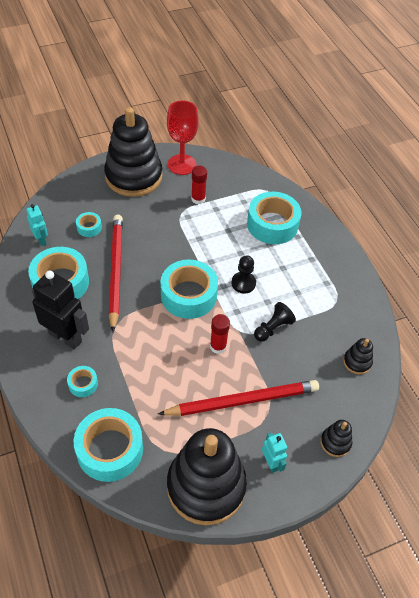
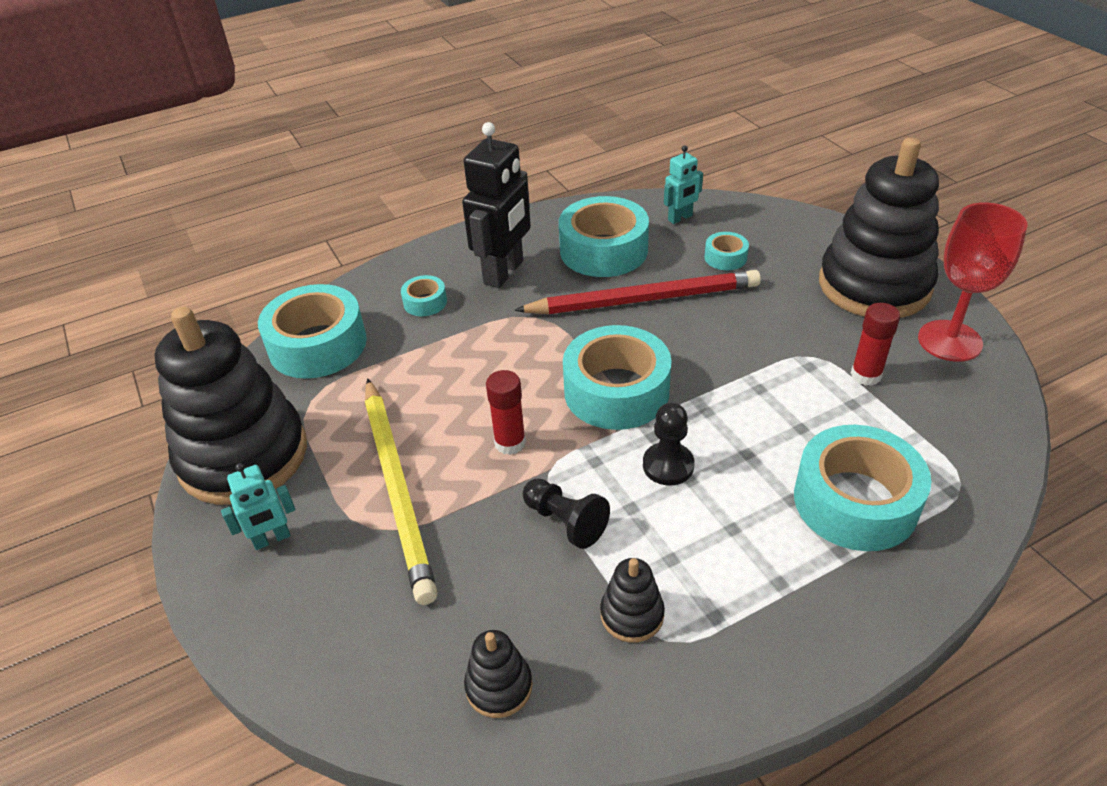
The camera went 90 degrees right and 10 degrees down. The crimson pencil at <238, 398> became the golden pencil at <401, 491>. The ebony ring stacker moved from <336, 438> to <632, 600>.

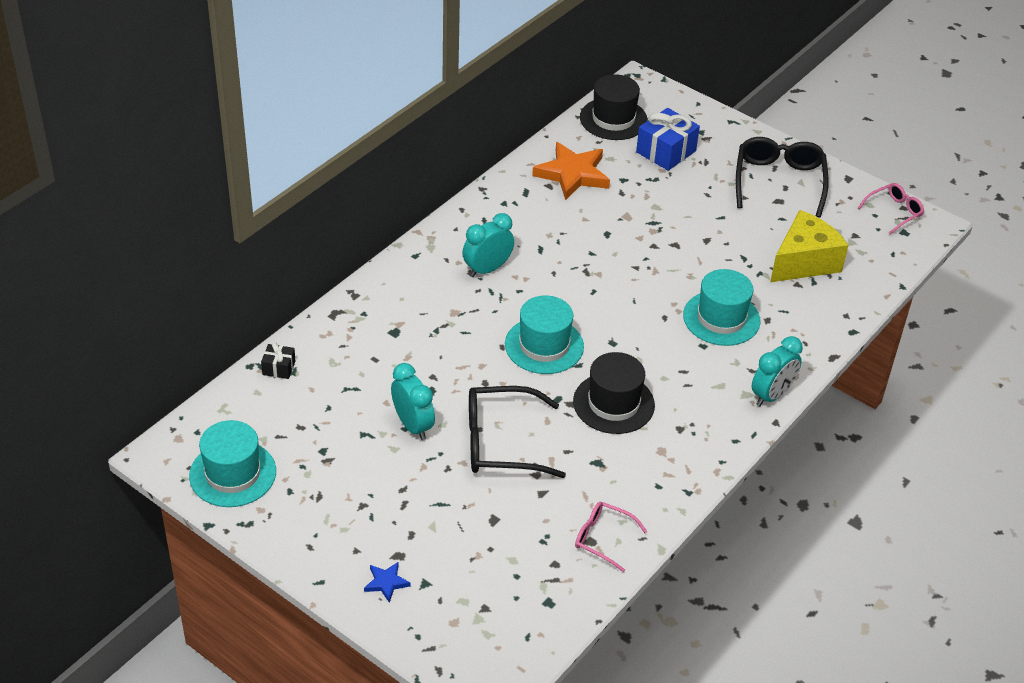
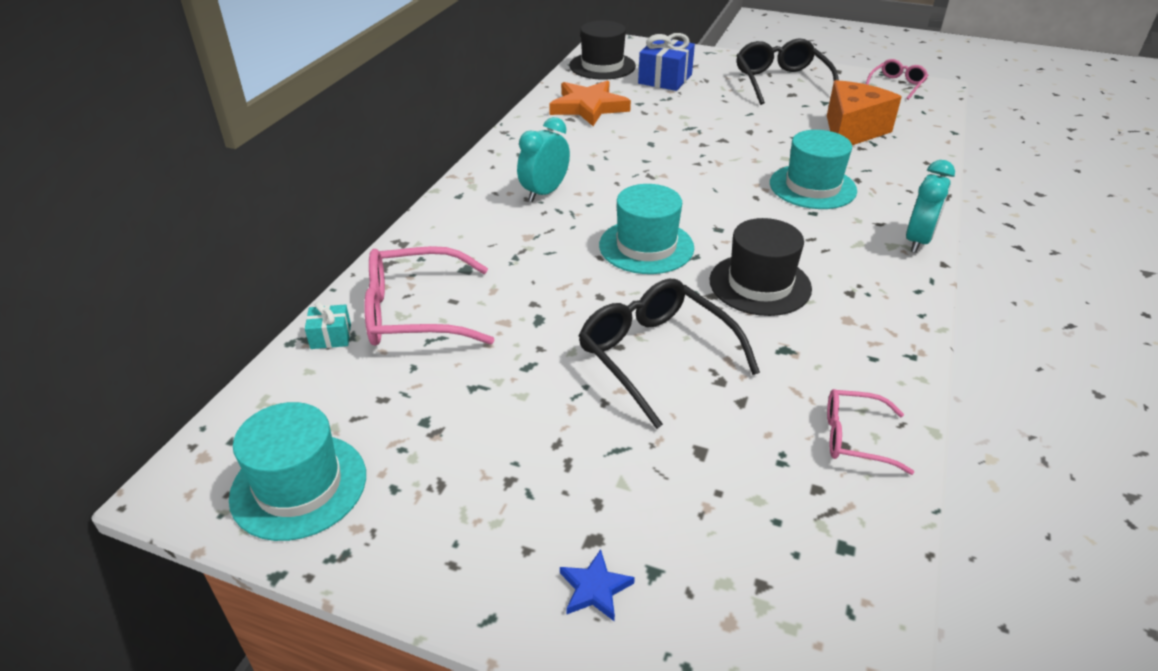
The camera went 15 degrees left and 5 degrees down. The golden cheese at <809, 246> became the bright orange cheese at <864, 112>. The ebony wrapped gift at <278, 360> became the aqua wrapped gift at <328, 325>. The aqua alarm clock at <413, 401> disappeared. The ebony glasses at <517, 432> turned 75 degrees clockwise. The rose-pink glasses at <429, 295> appeared.

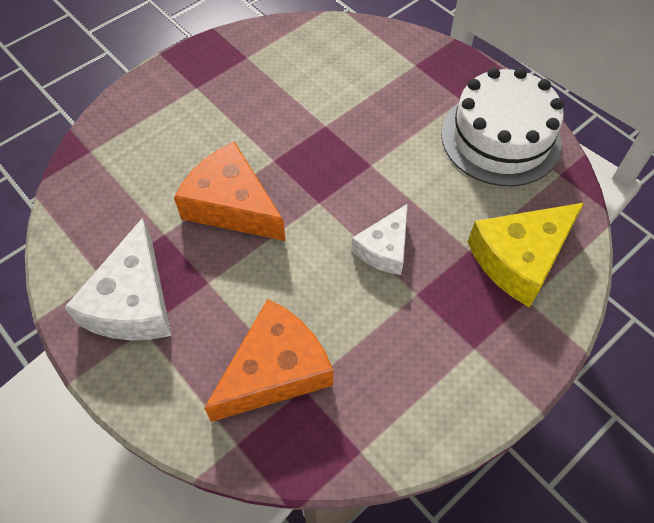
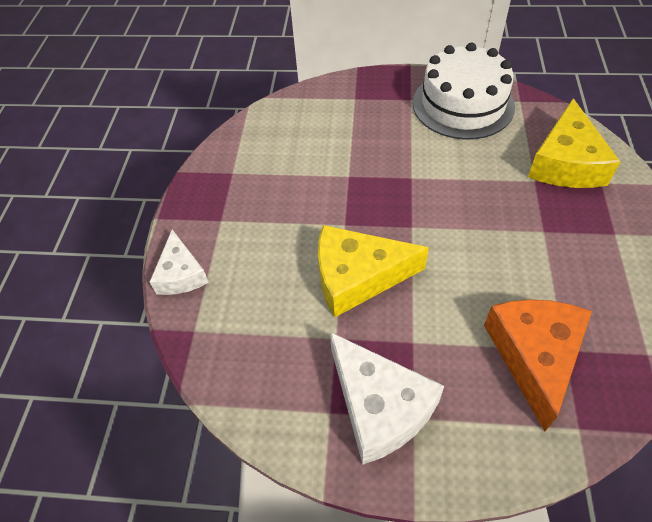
The camera went 40 degrees left and 5 degrees down. The bright orange cheese at <230, 191> became the golden cheese at <373, 271>. The snow-white cheese moved from <380, 239> to <179, 262>.

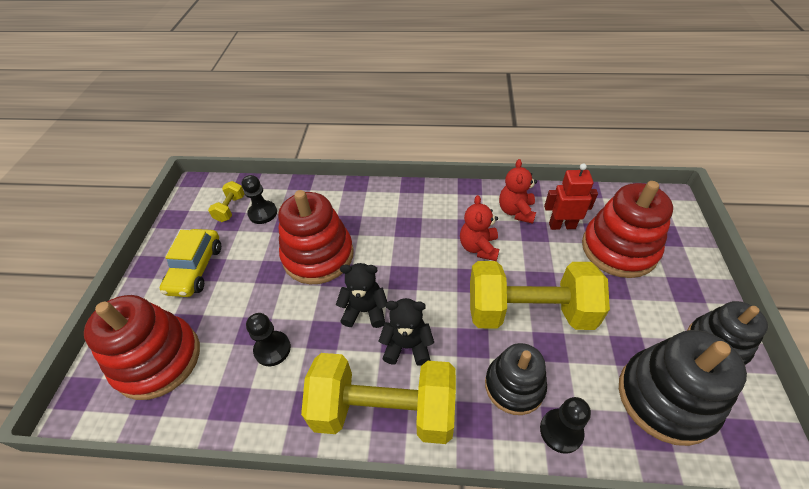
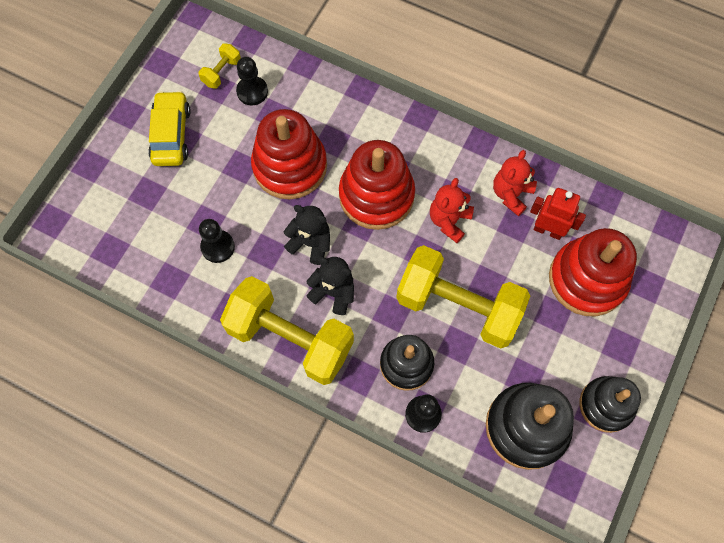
The camera went 20 degrees right and 20 degrees up. The golden toy car at <190, 263> turned 150 degrees clockwise. The crimson ring stacker moved from <142, 347> to <377, 185>.

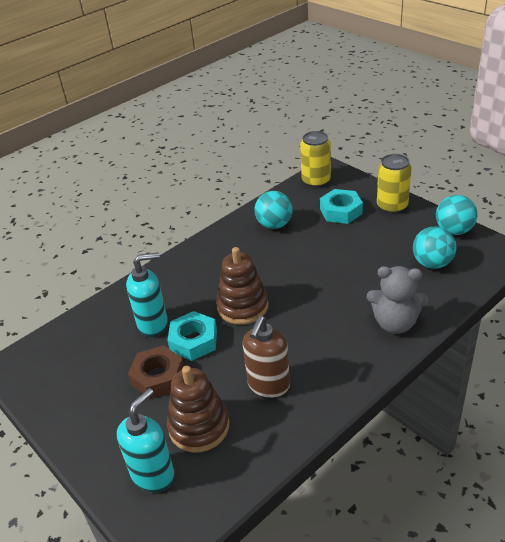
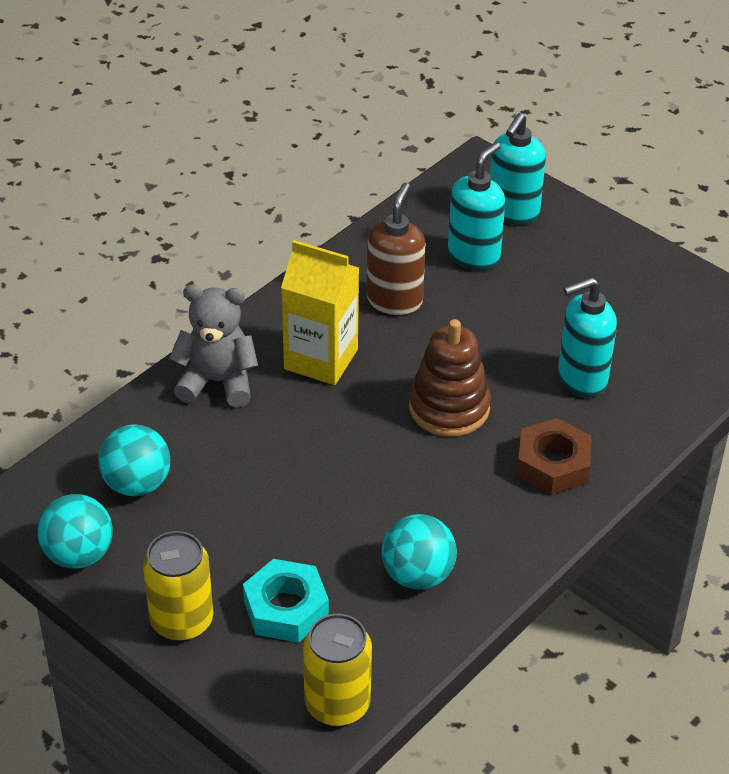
The camera went 170 degrees right and 5 degrees up. The aqua nut at <192, 336> disappeared. The dark brown nut moved from <156, 372> to <554, 456>. The dark brown ring stacker at <198, 409> was replaced by the aqua soap pump at <476, 206>. The golden juice carton at <320, 312> appeared.

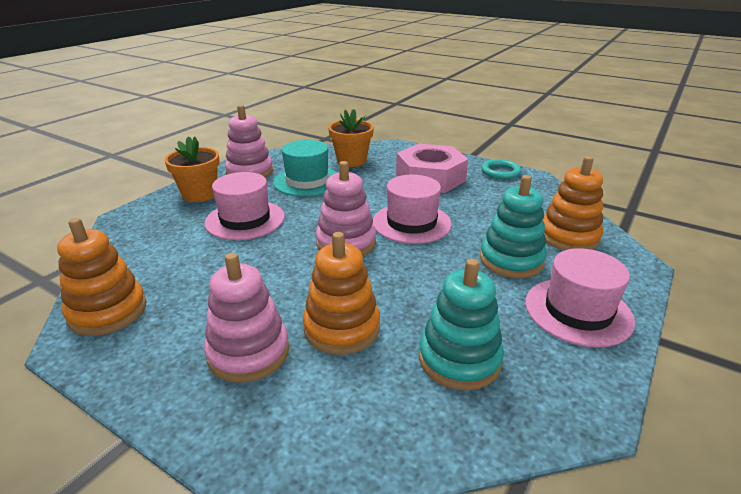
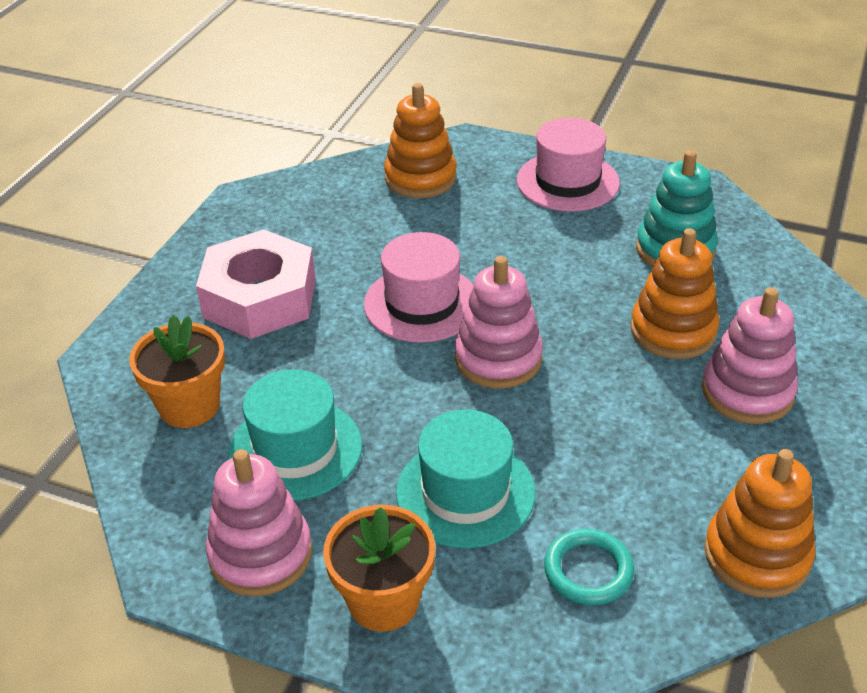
The camera went 100 degrees left and 10 degrees up. The aqua torus moved from <501, 169> to <589, 567>. The rose-pink top hat at <245, 206> became the aqua top hat at <465, 479>. The aqua ring stacker at <513, 226> disappeared.

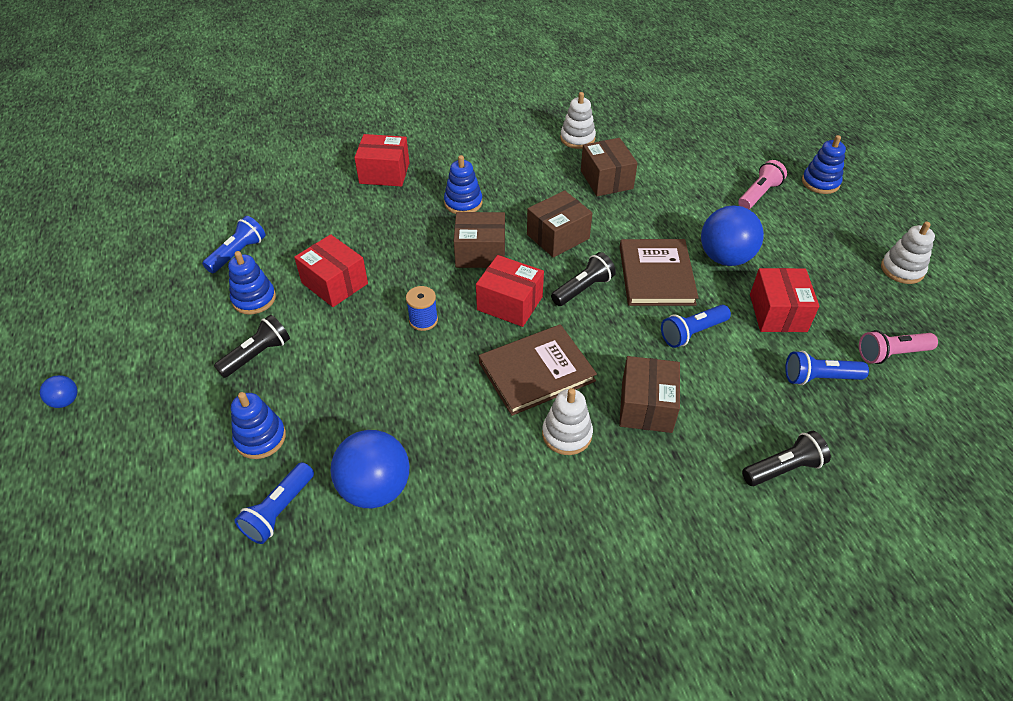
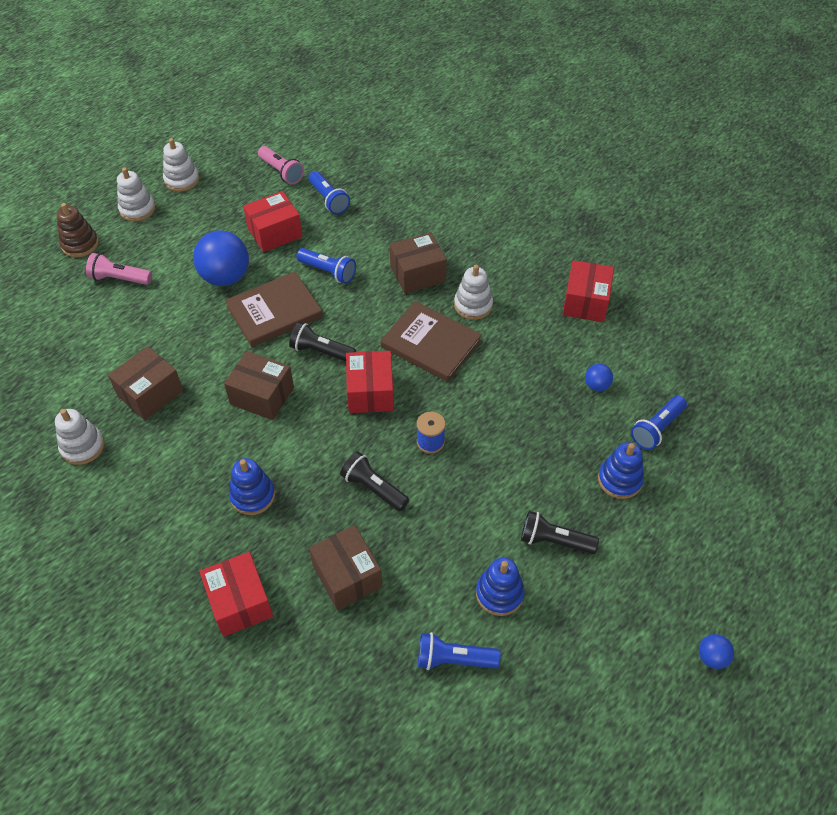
The camera went 120 degrees left and 5 degrees up. The blue ring stacker at <824, 164> became the dark brown ring stacker at <78, 230>. The dark brown parcel moved from <479, 240> to <346, 567>. The crimson parcel moved from <331, 270> to <588, 291>. The blue play ball at <370, 469> changed to 0.47 times the size. The ebony pocket torch moved from <786, 458> to <374, 481>. The blue pocket torch at <274, 503> turned 135 degrees clockwise. The snow-white ring stacker at <136, 194> appeared.

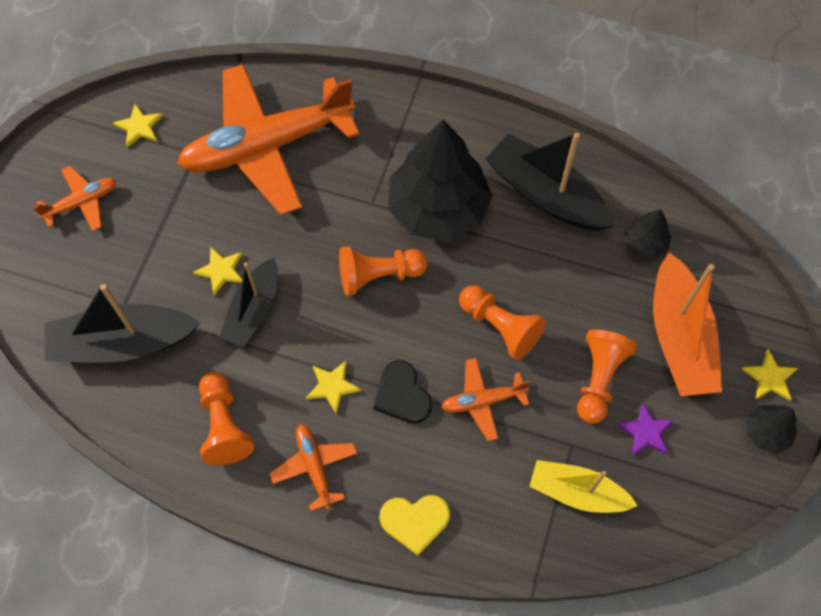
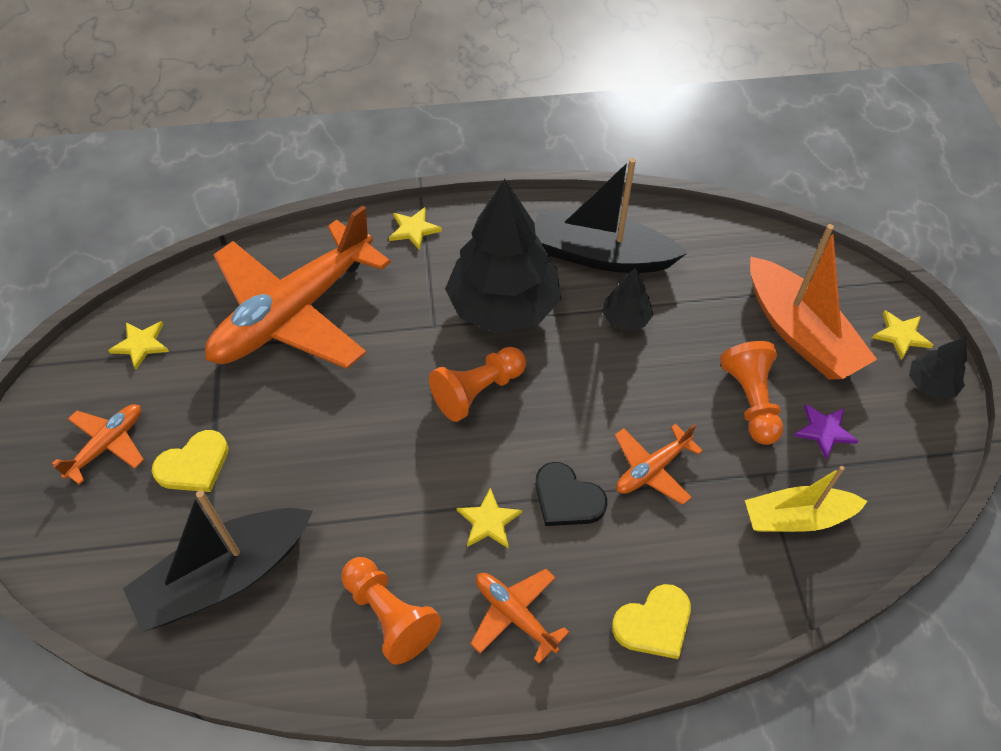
The camera went 25 degrees left and 10 degrees down. The ebony tree moved from <648, 234> to <627, 299>. The golden star moved from <218, 271> to <415, 228>. The ebony boat at <248, 302> disappeared. The bright orange game pawn at <502, 322> disappeared. The golden heart shape at <190, 461> appeared.

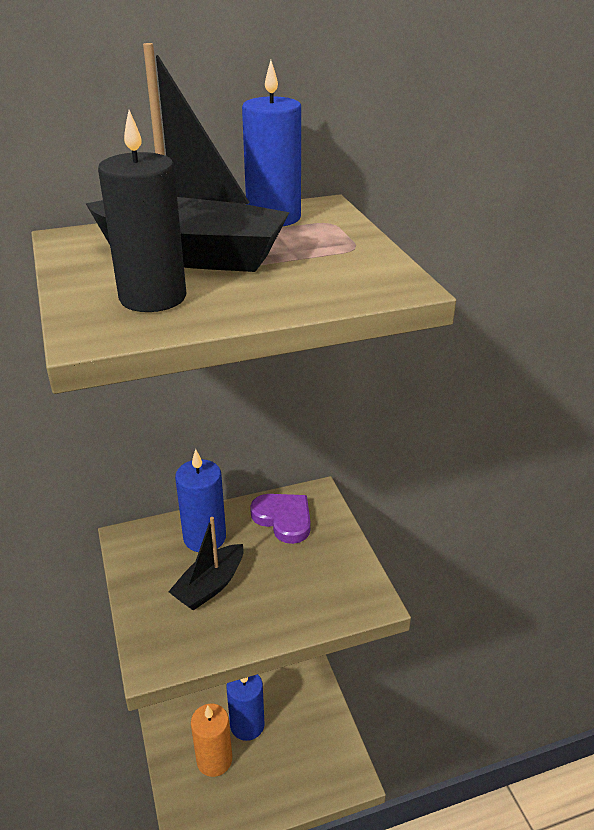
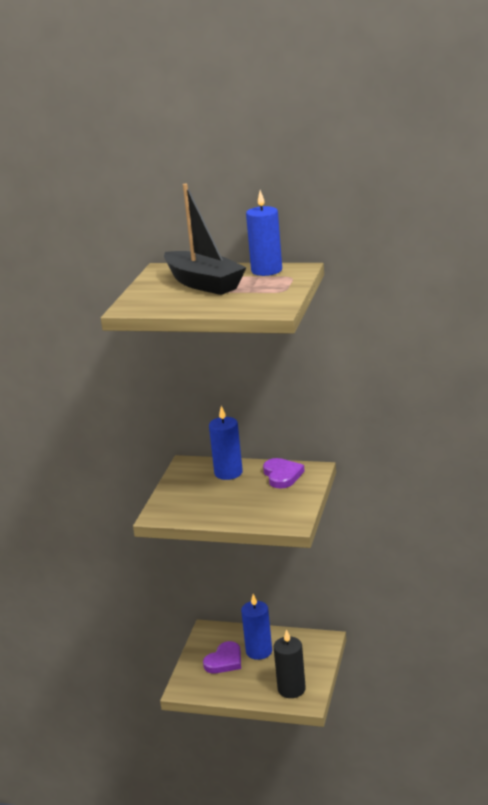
The camera went 35 degrees right and 10 degrees down. The ebony wax candle moved from <142, 211> to <290, 663>. The ebony boat at <206, 564> disappeared. The bright orange wax candle at <211, 740> was replaced by the purple heart shape at <222, 657>.

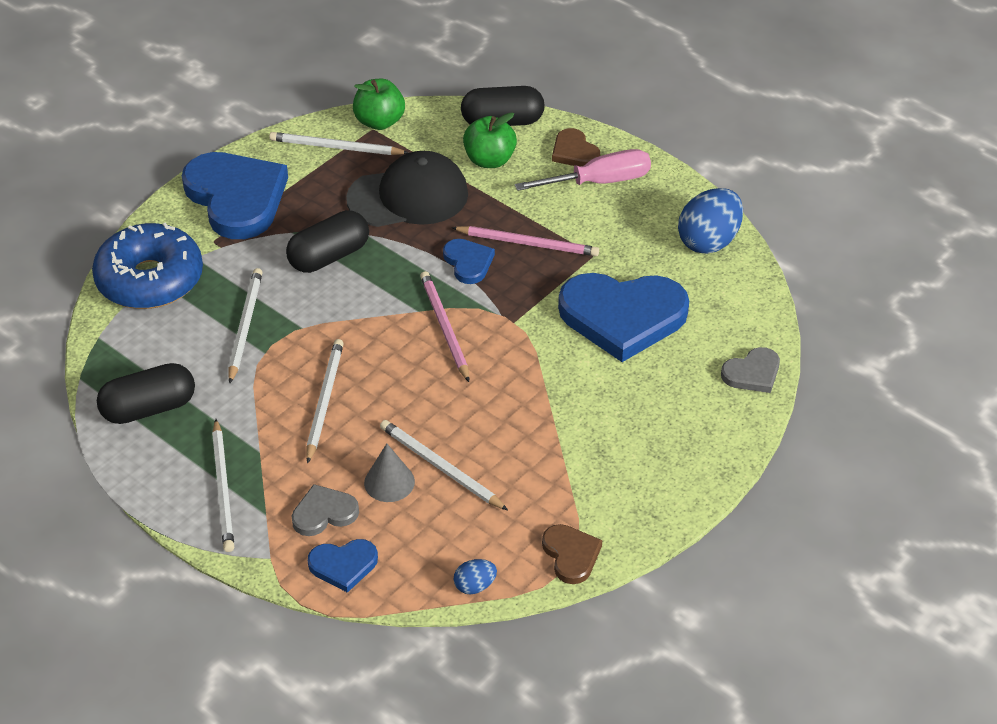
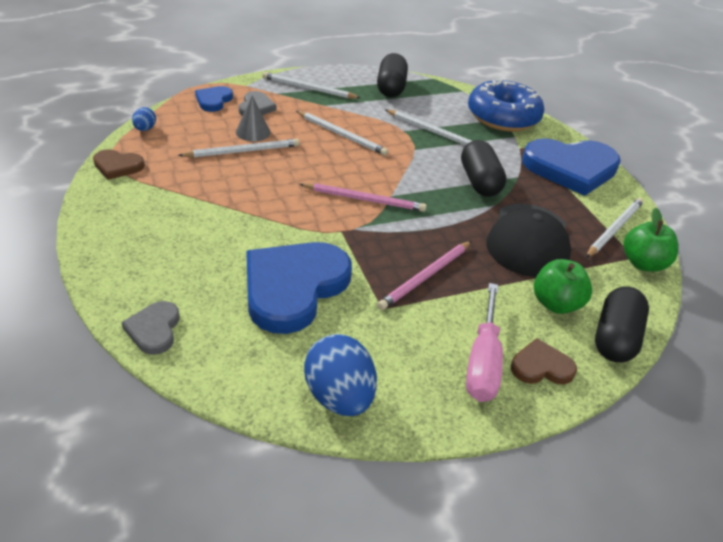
The camera went 115 degrees right and 5 degrees down. The blue heart shape at <469, 261> disappeared.

